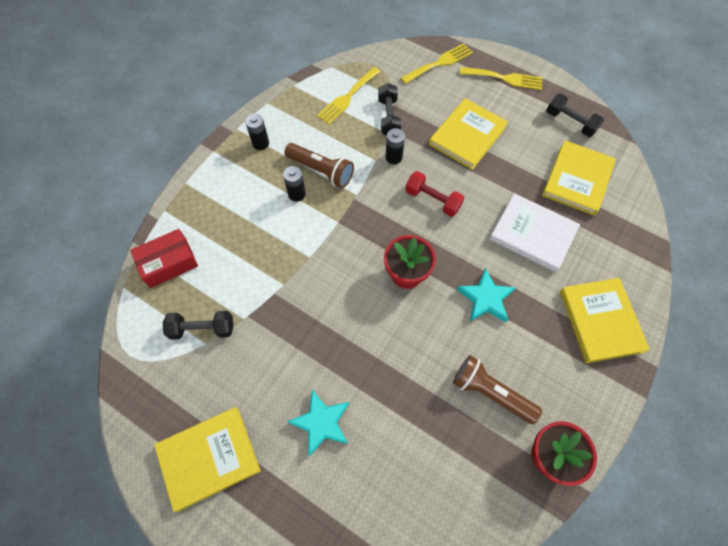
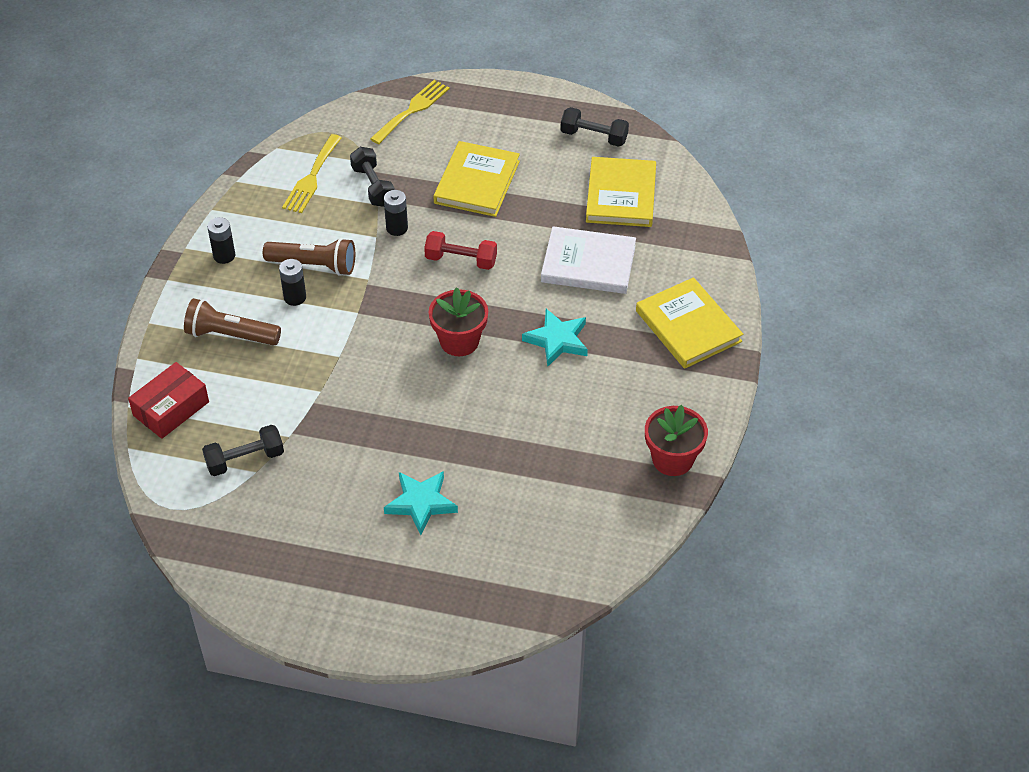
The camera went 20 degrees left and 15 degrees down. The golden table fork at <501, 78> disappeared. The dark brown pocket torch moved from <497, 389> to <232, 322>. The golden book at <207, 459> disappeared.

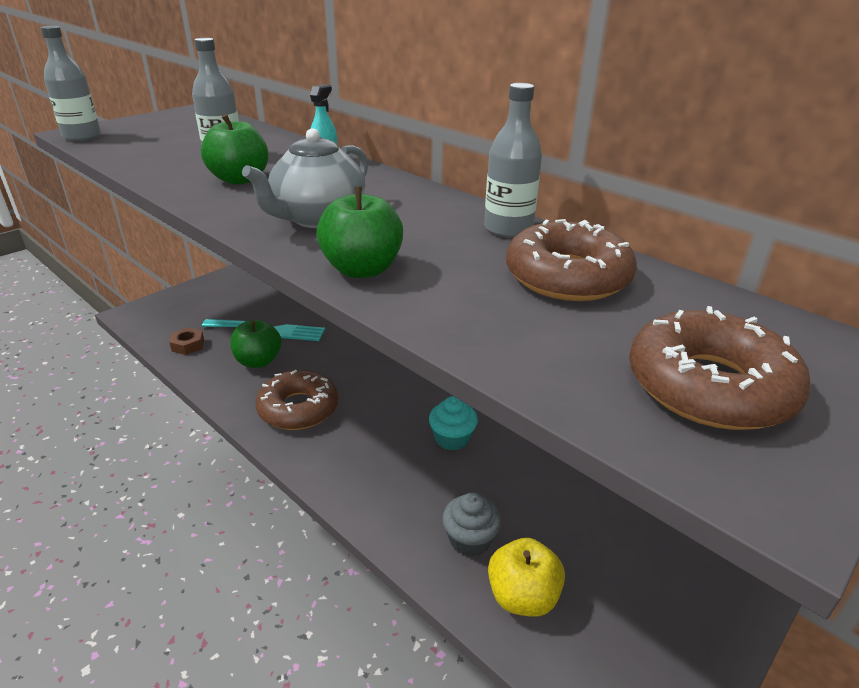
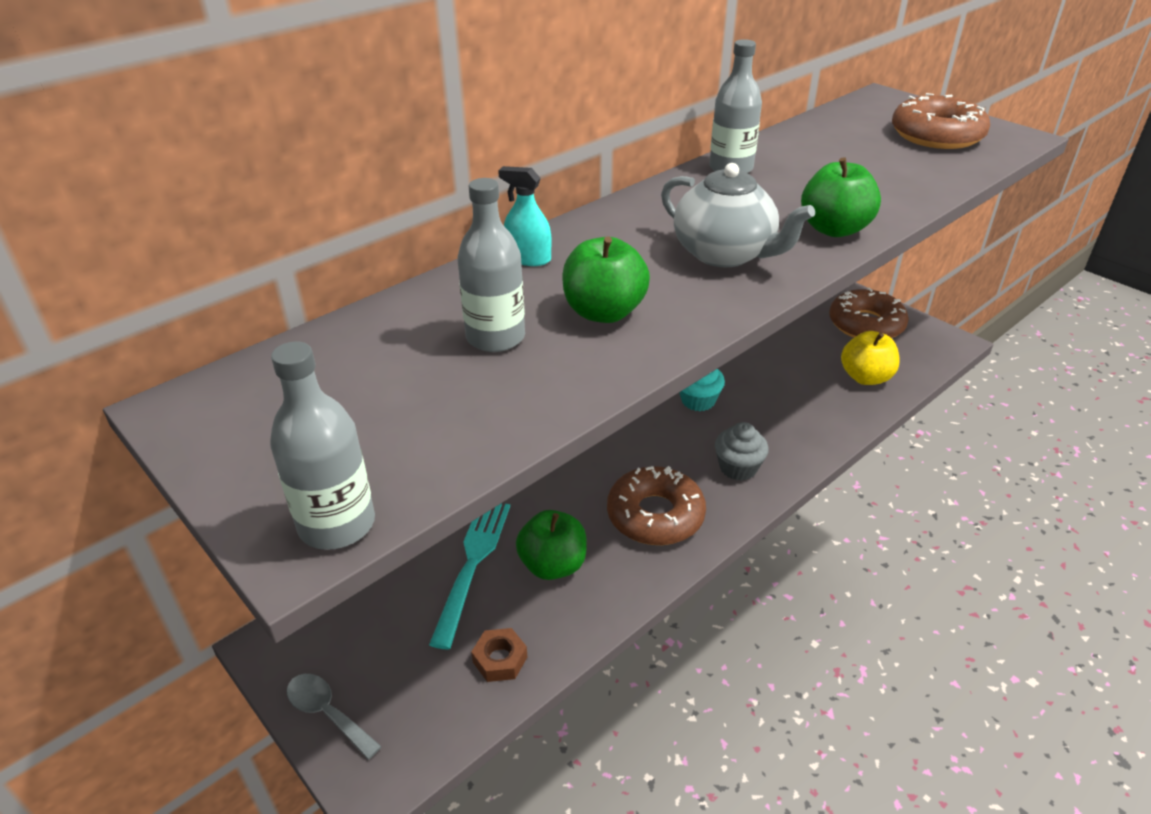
The camera went 85 degrees left and 5 degrees up. The dark brown doughnut moved from <571, 260> to <869, 313>. The grey fairy cake moved from <471, 525> to <742, 451>. The grey teaspoon at <334, 717> appeared.

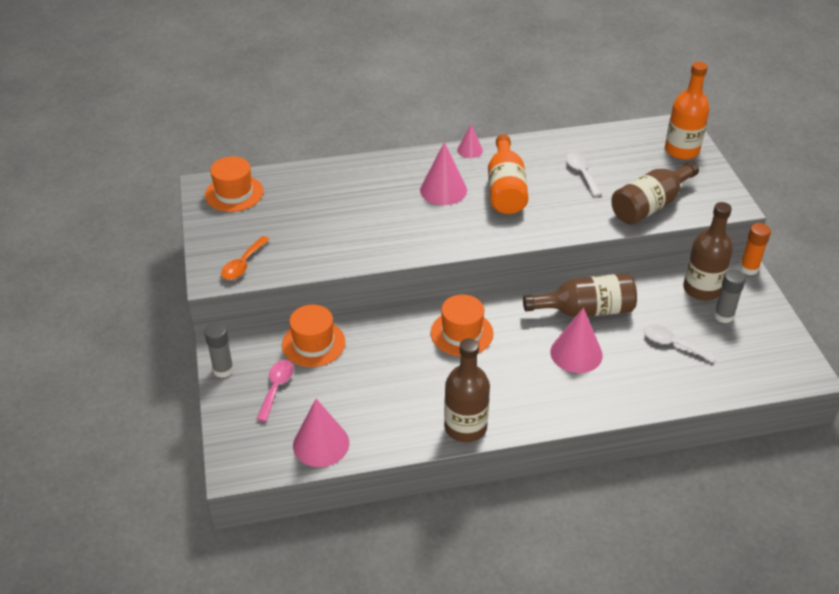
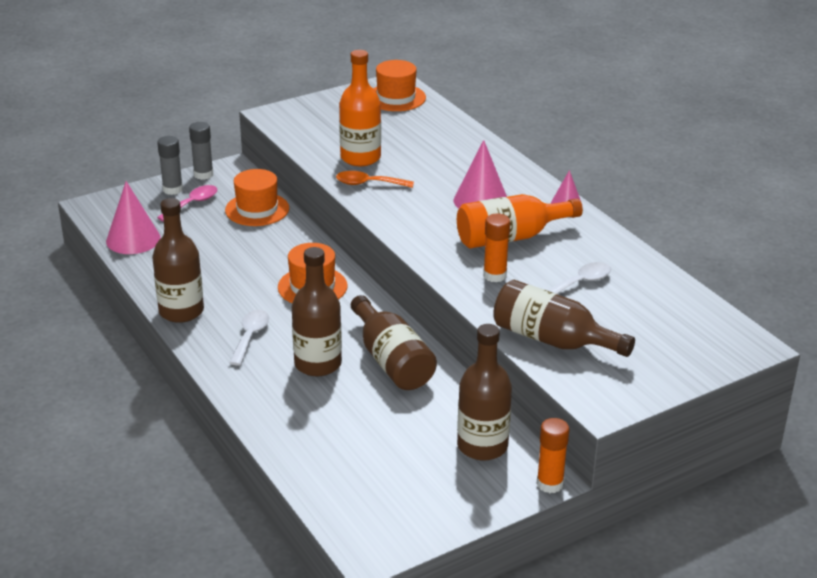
The camera went 70 degrees right and 10 degrees down. The bright orange flask moved from <687, 111> to <360, 108>. The bright orange teaspoon moved from <245, 258> to <375, 179>. The grey stick of glue moved from <730, 296> to <170, 165>. The rose-pink cone shape at <576, 340> was replaced by the dark brown flask at <317, 312>. The snow-white teaspoon moved from <679, 343> to <249, 337>. The rose-pink teaspoon at <275, 391> turned 45 degrees counterclockwise. The bright orange stick of glue at <496, 247> appeared.

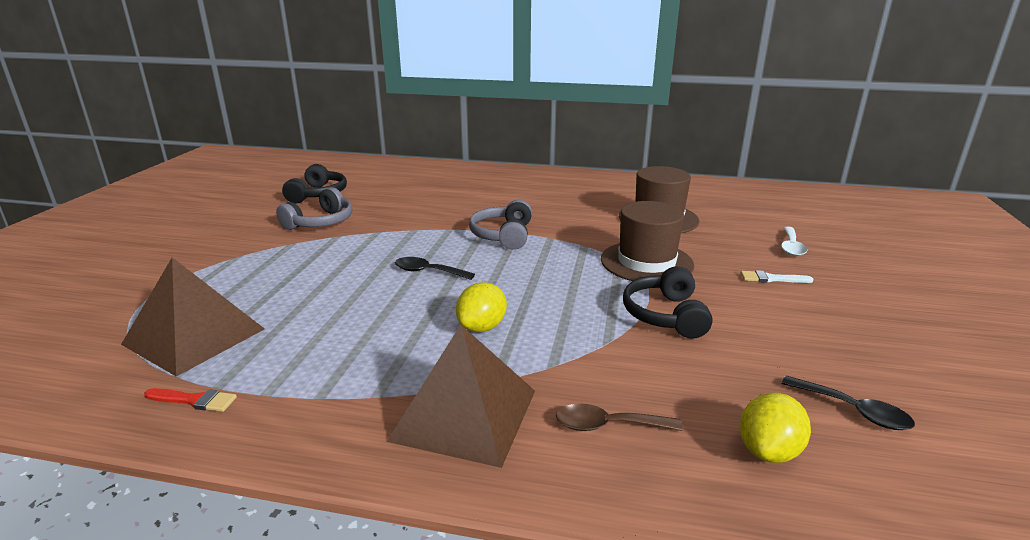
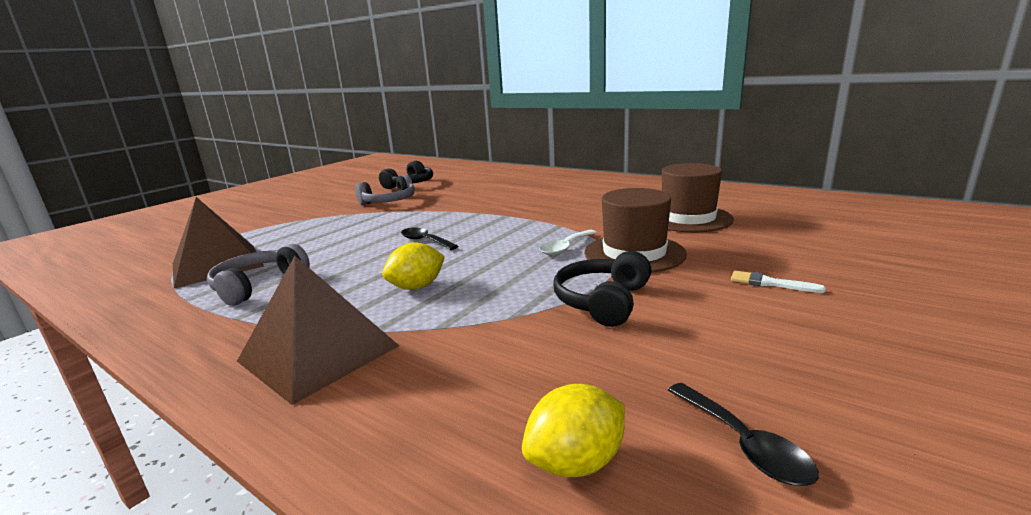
The camera went 25 degrees right and 5 degrees down. The grey headphones moved from <500, 225> to <258, 275>. The snow-white teaspoon moved from <794, 241> to <568, 242>. The crimson brush at <190, 400> disappeared. The dark brown teaspoon at <619, 417> disappeared.

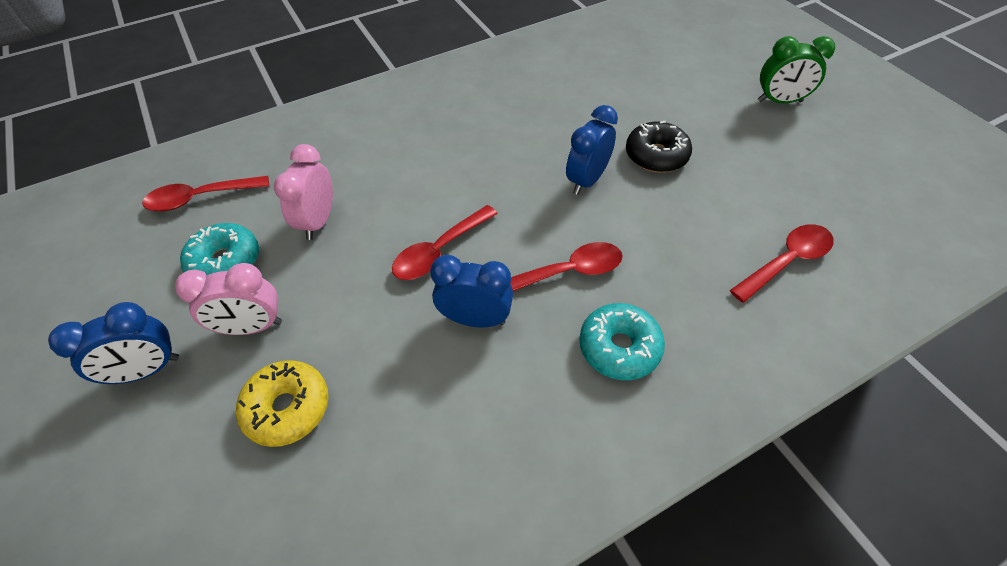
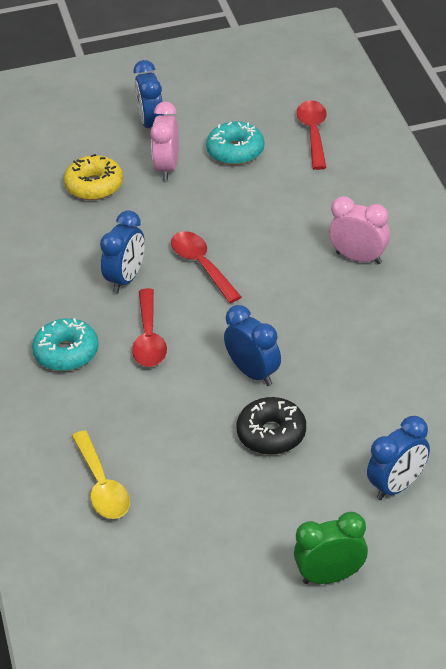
The camera went 105 degrees right and 10 degrees down. The emerald alarm clock at <796, 69> turned 60 degrees clockwise. The rose-pink alarm clock moved from <303, 192> to <359, 230>. The crimson teaspoon at <782, 263> became the golden teaspoon at <101, 474>. The blue alarm clock at <398, 458> appeared.

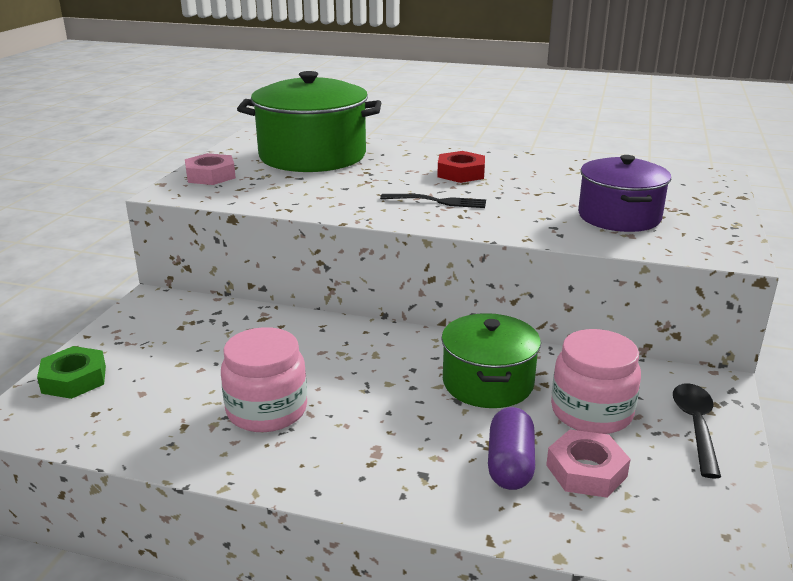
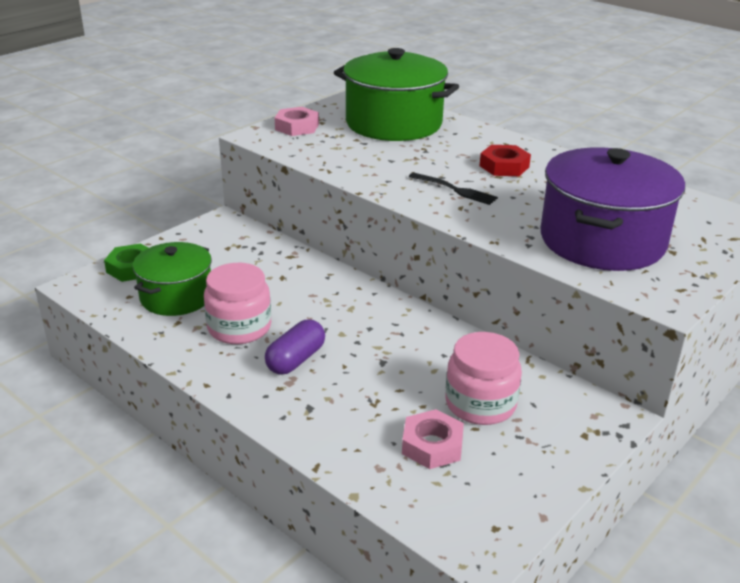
The camera went 25 degrees right and 5 degrees up. The purple stockpot at <624, 193> changed to 1.59 times the size. The emerald stockpot moved from <491, 360> to <172, 279>. The ebony teaspoon at <697, 430> disappeared. The purple pill shape moved from <511, 448> to <295, 346>.

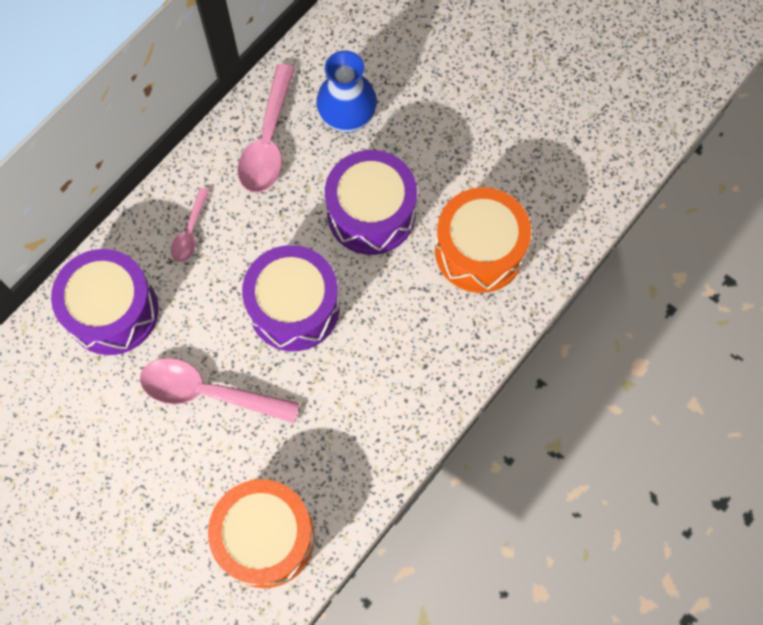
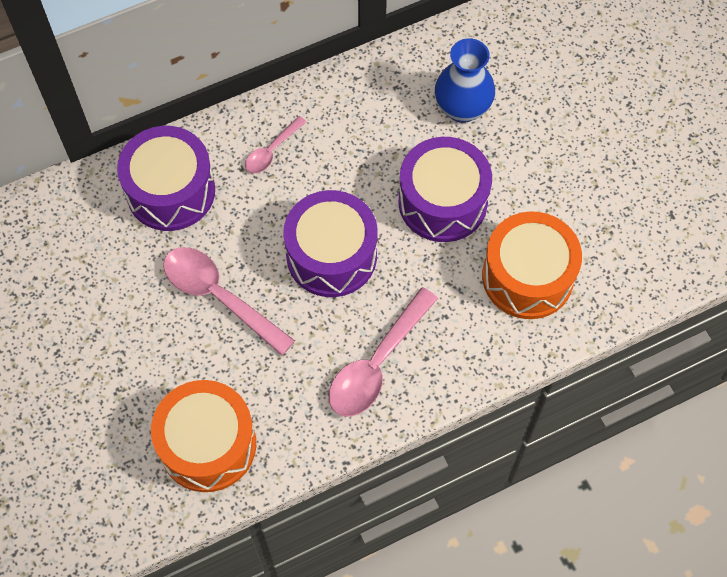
The camera went 25 degrees right and 5 degrees down. The rose-pink teaspoon moved from <266, 128> to <383, 352>.

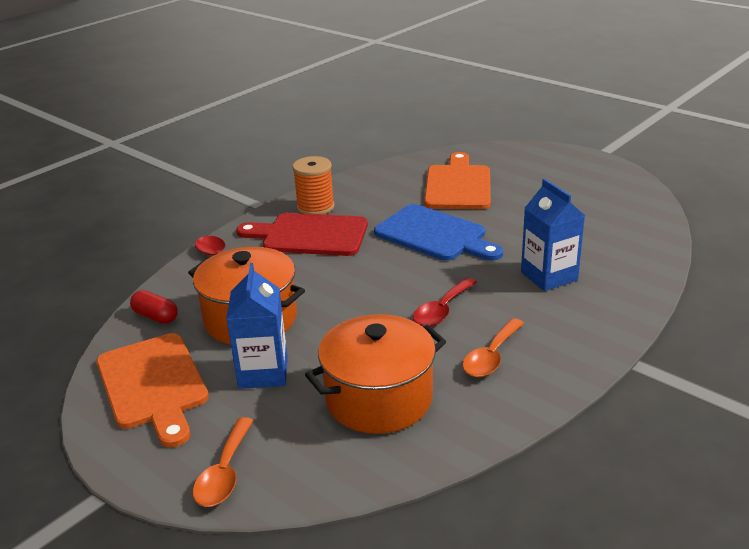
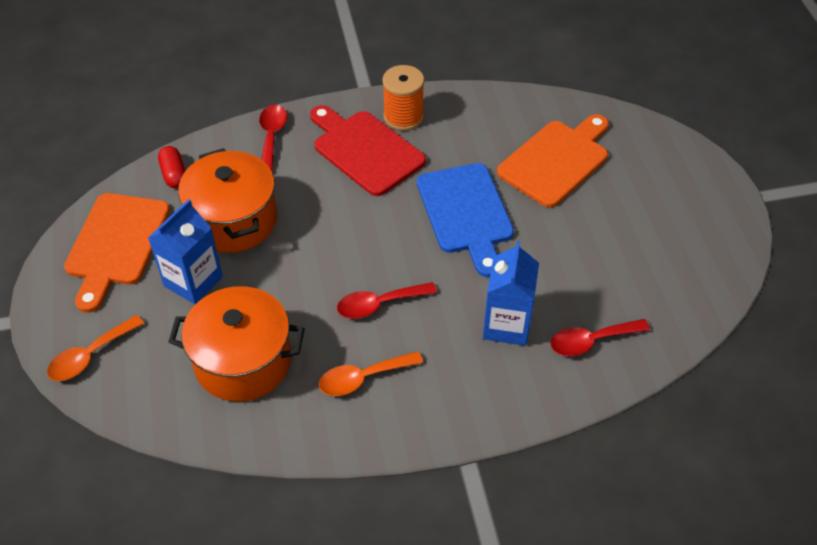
The camera went 35 degrees right and 20 degrees up. The crimson teaspoon at <600, 337> appeared.

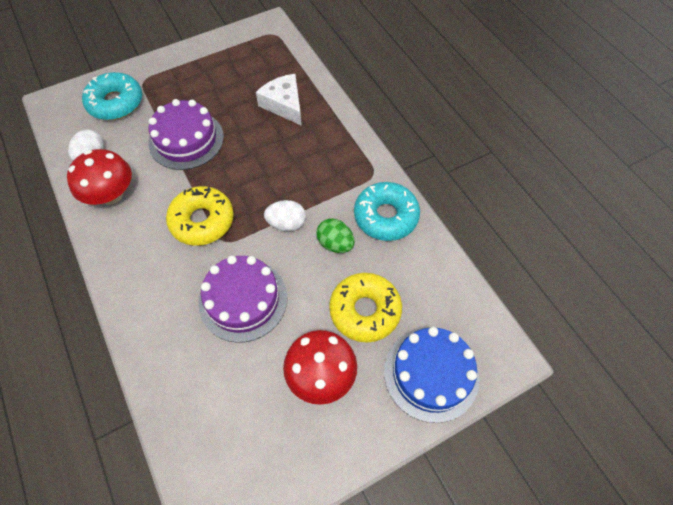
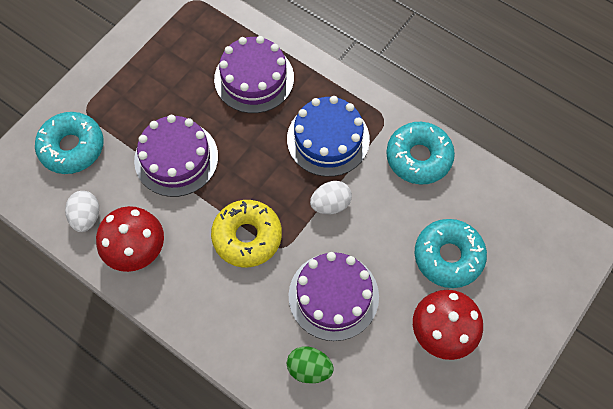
The camera went 25 degrees left and 5 degrees up. The snow-white cheese at <279, 100> was replaced by the purple layer cake at <254, 74>. The emerald egg moved from <335, 235> to <310, 365>. The golden doughnut at <365, 308> became the aqua doughnut at <451, 253>. The blue layer cake moved from <432, 375> to <328, 136>.

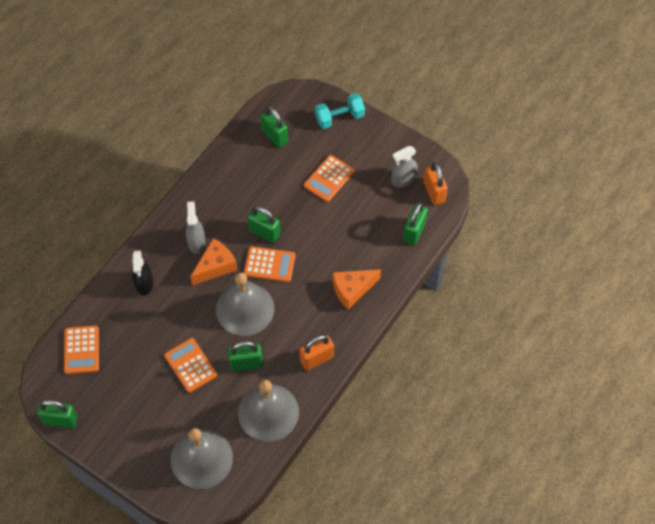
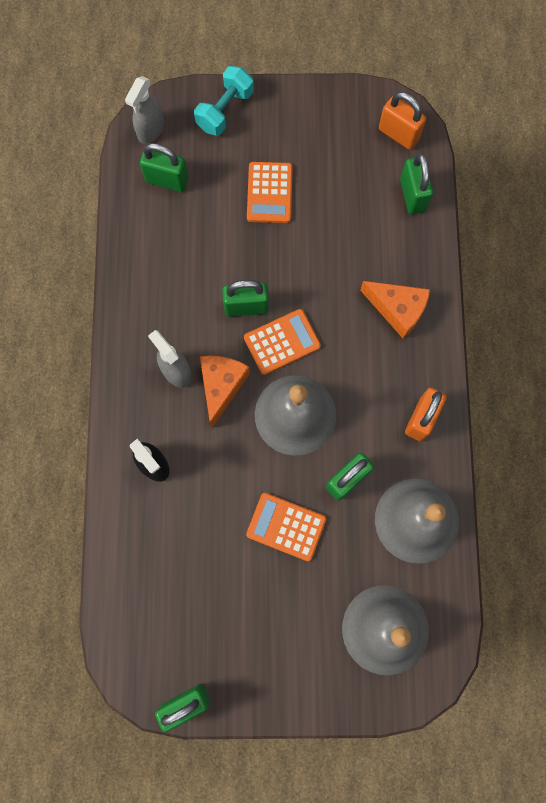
The camera went 35 degrees left and 15 degrees up. The grey spray bottle moved from <405, 167> to <144, 110>. The bright orange cheese at <357, 289> turned 90 degrees counterclockwise. The bright orange calculator at <81, 349> disappeared.

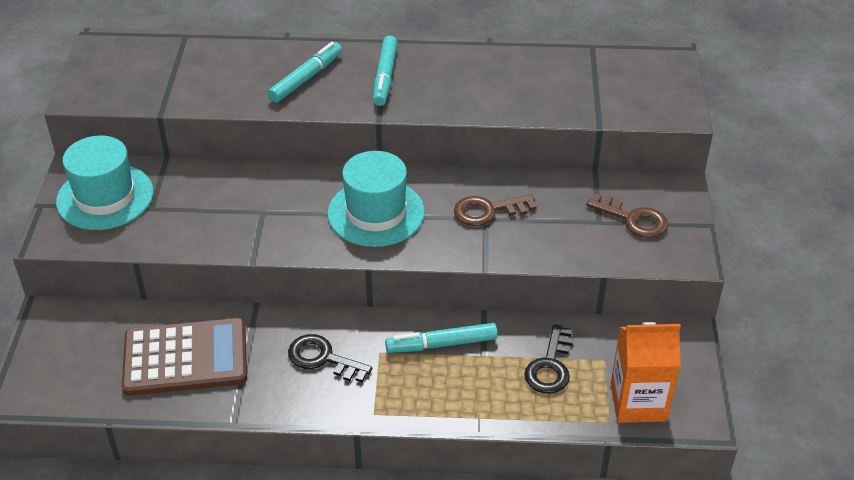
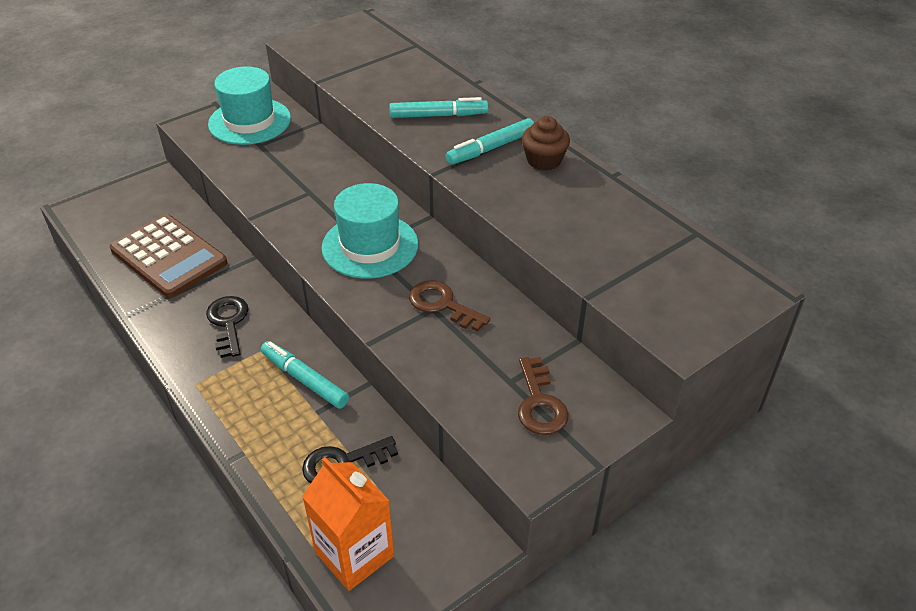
The camera went 50 degrees right and 0 degrees up. The dark brown fairy cake at <546, 143> appeared.

